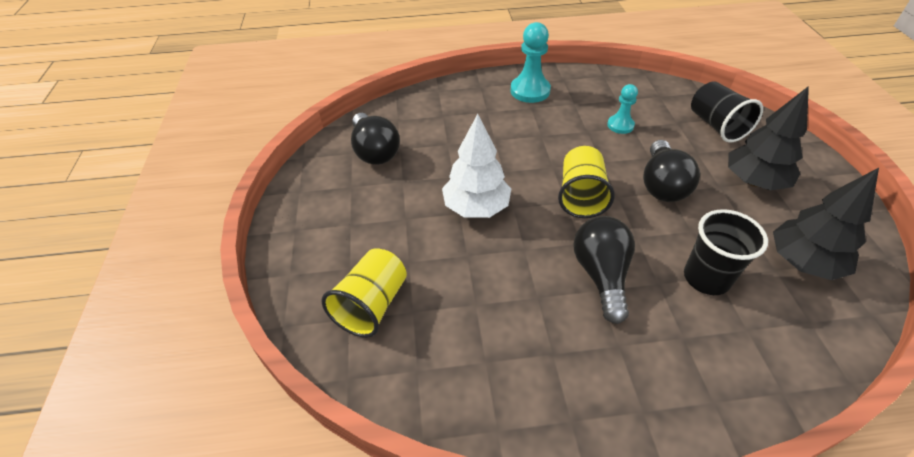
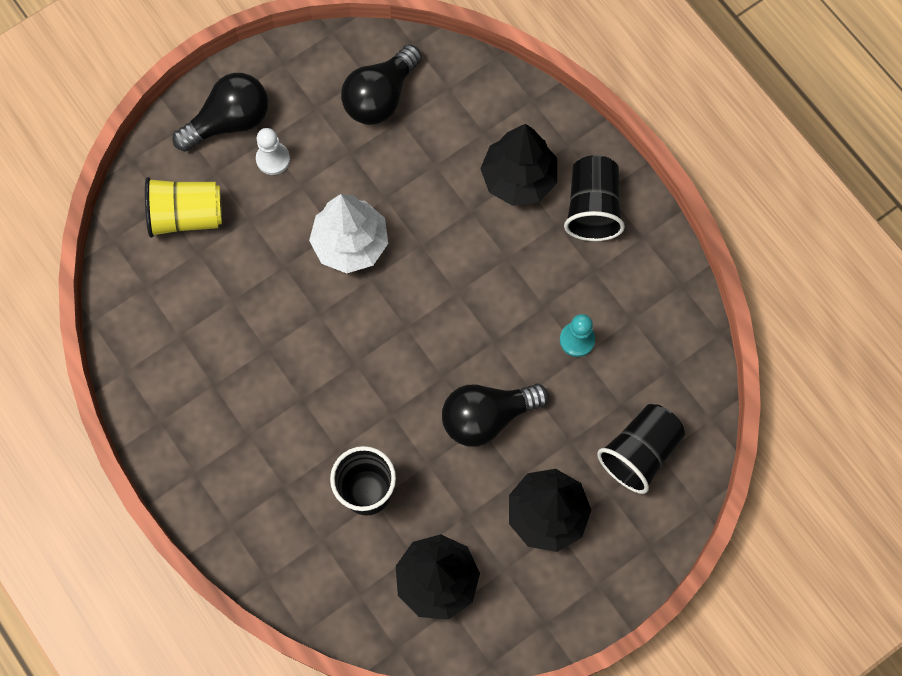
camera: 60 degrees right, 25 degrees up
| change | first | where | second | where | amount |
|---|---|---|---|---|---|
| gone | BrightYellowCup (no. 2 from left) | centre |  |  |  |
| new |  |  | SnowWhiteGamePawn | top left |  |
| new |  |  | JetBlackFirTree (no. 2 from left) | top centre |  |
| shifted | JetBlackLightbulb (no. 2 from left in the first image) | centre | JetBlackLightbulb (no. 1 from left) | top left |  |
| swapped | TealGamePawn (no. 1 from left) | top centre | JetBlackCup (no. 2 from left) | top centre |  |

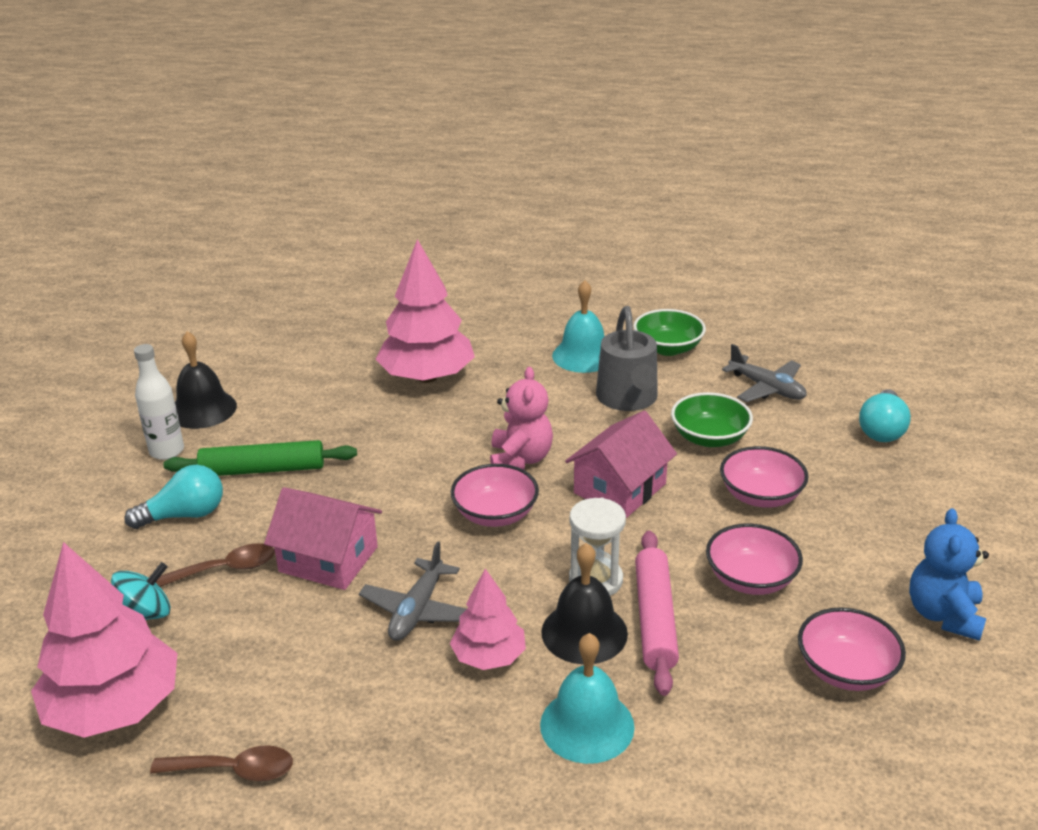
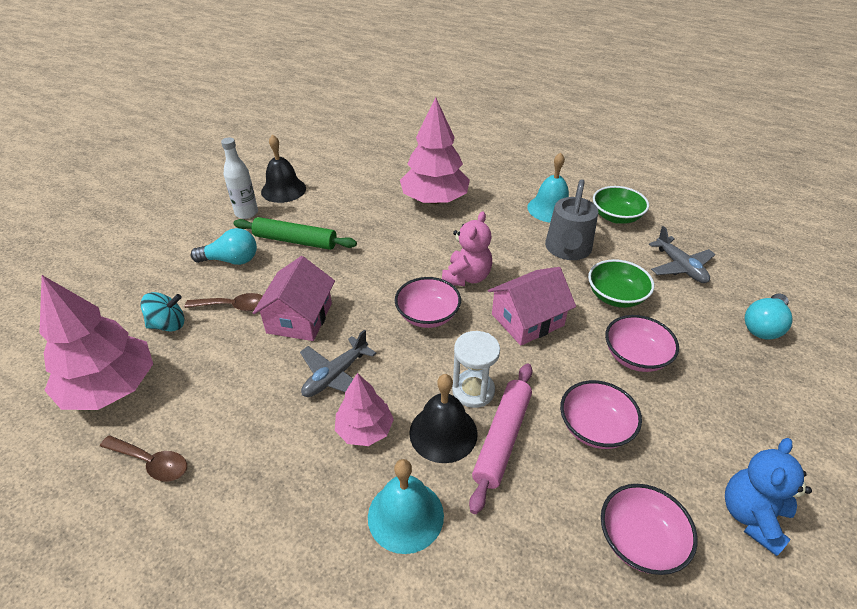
camera: 20 degrees right, 10 degrees up
| change | first | where | second | where | amount |
|---|---|---|---|---|---|
| rotated | RosyHouse (no. 1 from left) | middle left |  | centre | 60 degrees clockwise |

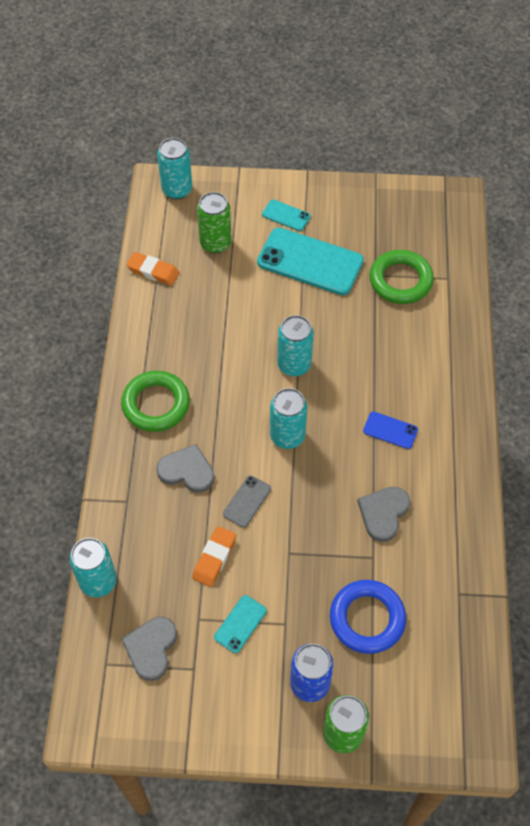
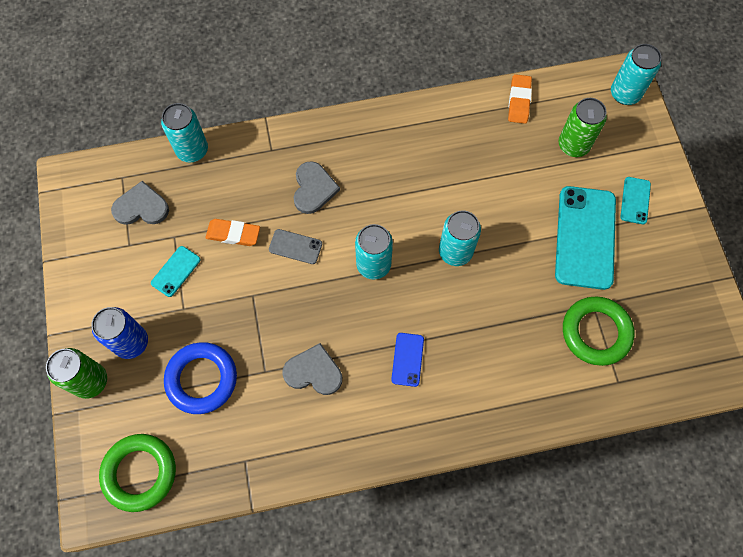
camera: 75 degrees right, 10 degrees up
| change | first | where | second | where | amount |
|---|---|---|---|---|---|
| shifted | GreenRing (no. 1 from left) | middle left |  | bottom left |  |
| rotated | TealPhone (no. 1 from left) | bottom centre |  | middle left | 75 degrees counterclockwise |

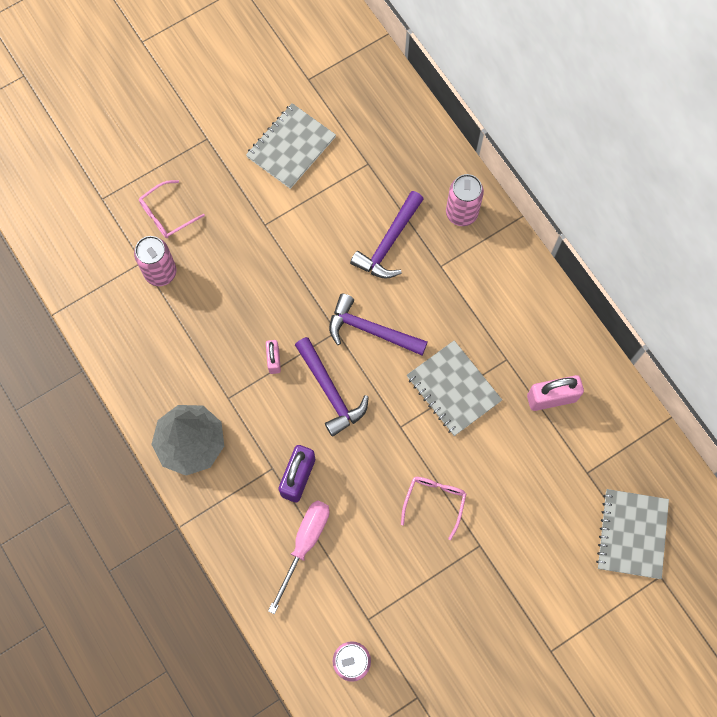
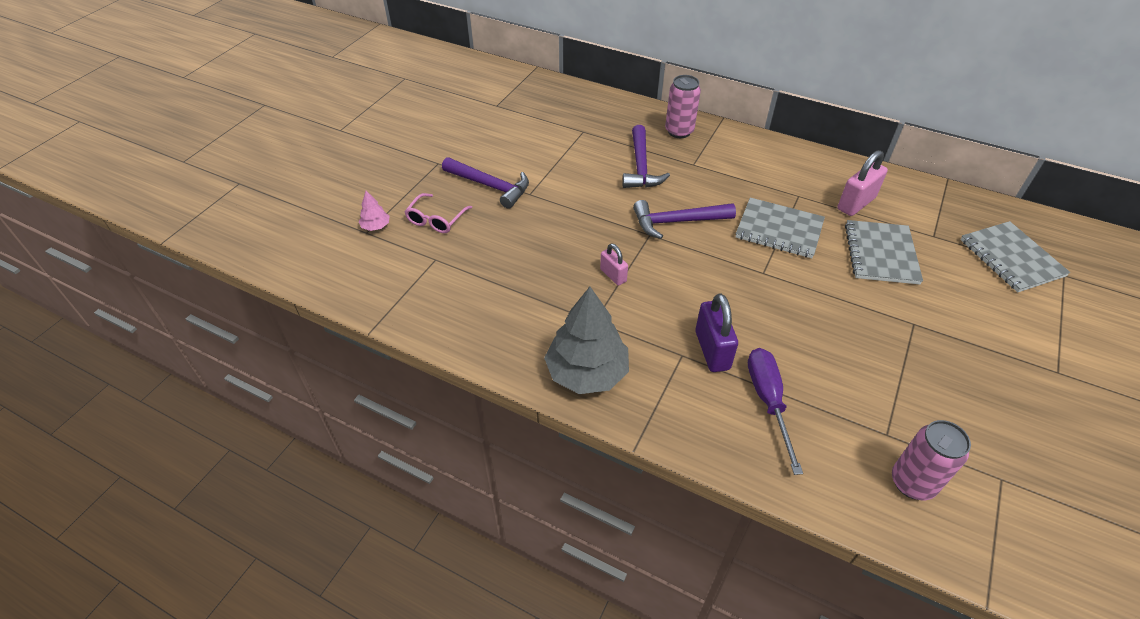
camera: 30 degrees left, 25 degrees down
| change | first | where | second | where | amount |
|---|---|---|---|---|---|
| gone | RosyTin (no. 1 from left) | middle left |  |  |  |
| gone | RosyEyeglasses (no. 2 from left) | bottom centre |  |  |  |
| new |  |  | RosyFirTree | middle left |  |
| shifted | AshGreyNotepad (no. 1 from left in the first image) | top centre | AshGreyNotepad (no. 2 from left) | middle right |  |
| shifted | VioletHammer (no. 1 from left) | centre |  | top centre |  |
| repainted | RosyFlatScrewdriver | bottom centre | VioletFlatScrewdriver | middle right |  |

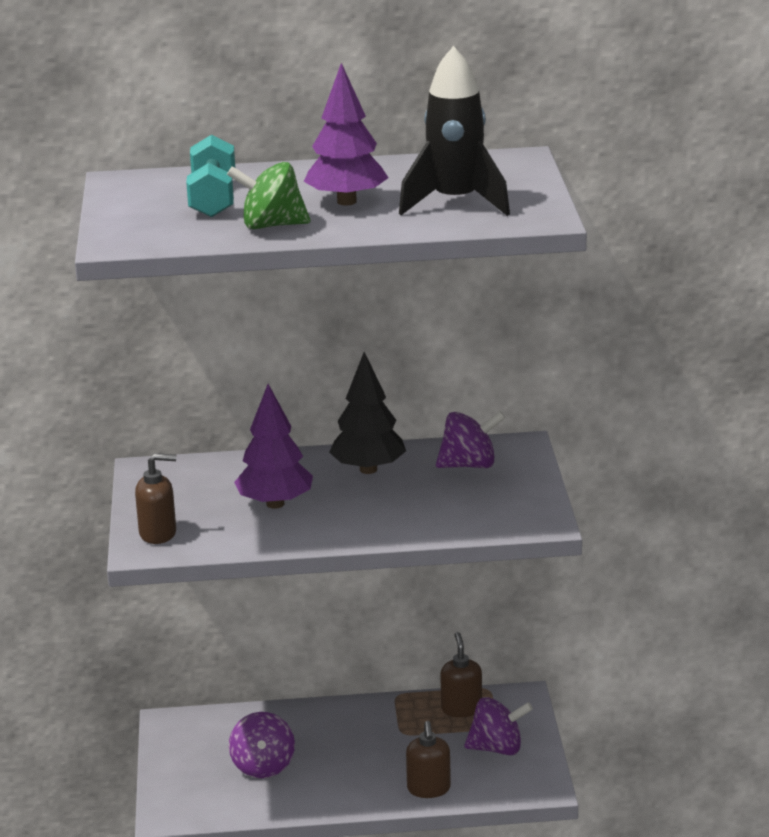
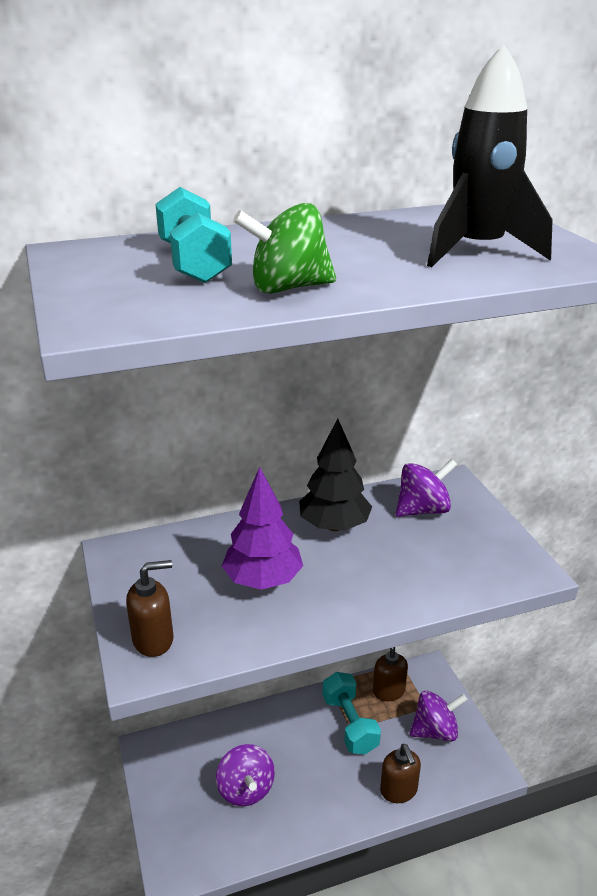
camera: 15 degrees left, 5 degrees up
| change | first | where | second | where | amount |
|---|---|---|---|---|---|
| gone | VioletFirTree (no. 2 from left) | top centre |  |  |  |
| new |  |  | TealDumbbell (no. 2 from left) | bottom centre |  |

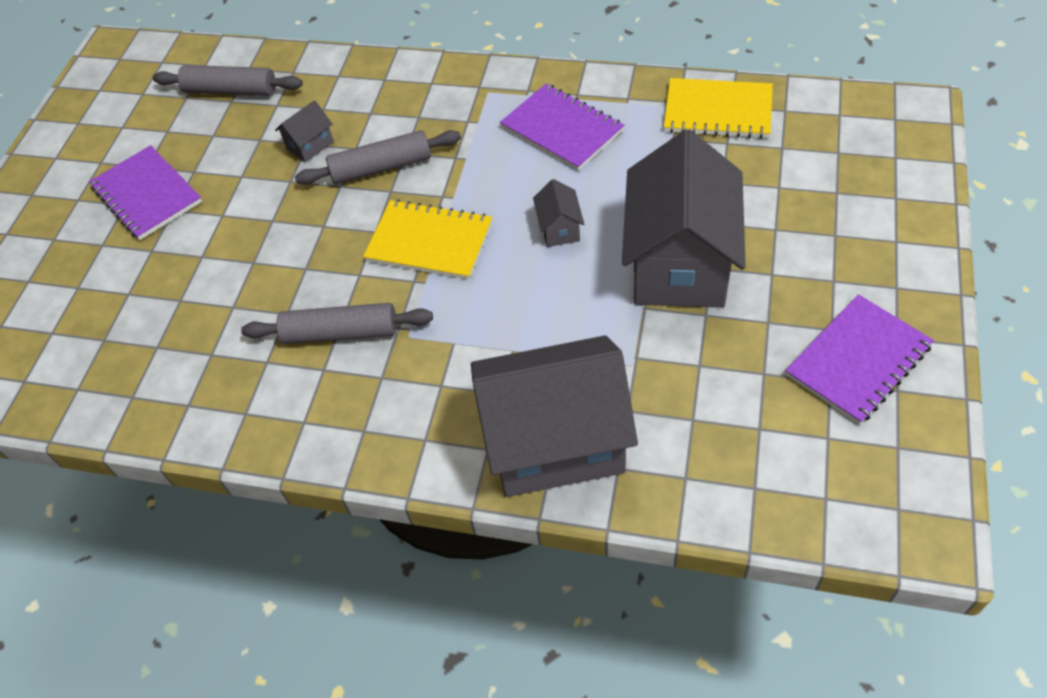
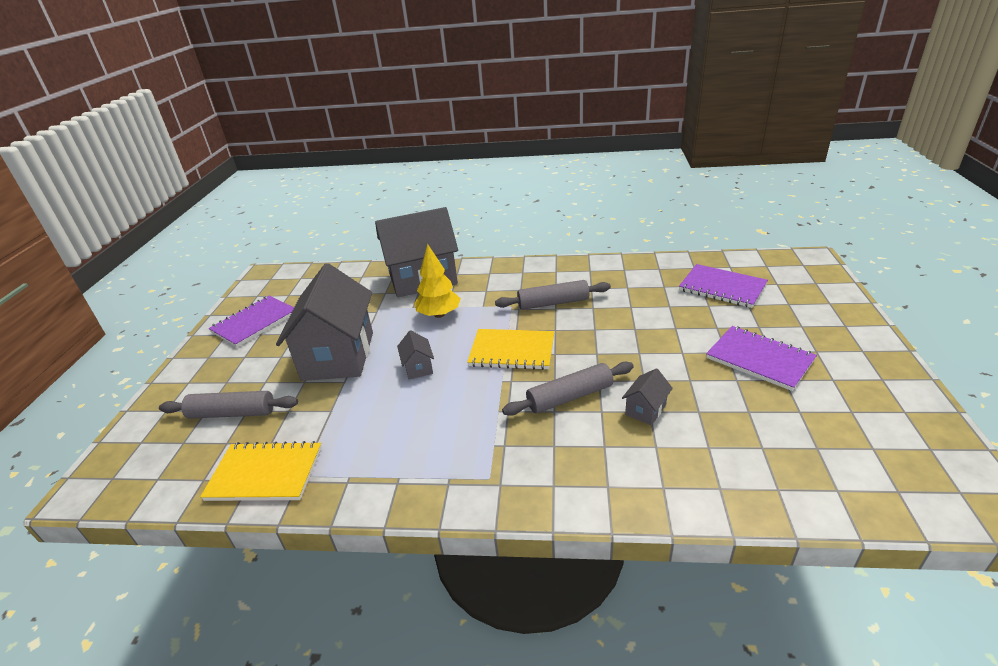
camera: 170 degrees right, 20 degrees down
| change | first | where | second | where | amount |
|---|---|---|---|---|---|
| new |  |  | BrightYellowFirTree | centre |  |
| shifted | AshGreyDoughRoller (no. 1 from left) | top left |  | middle left |  |
| shifted | VioletNotepad (no. 2 from left) | top centre |  | middle right |  |

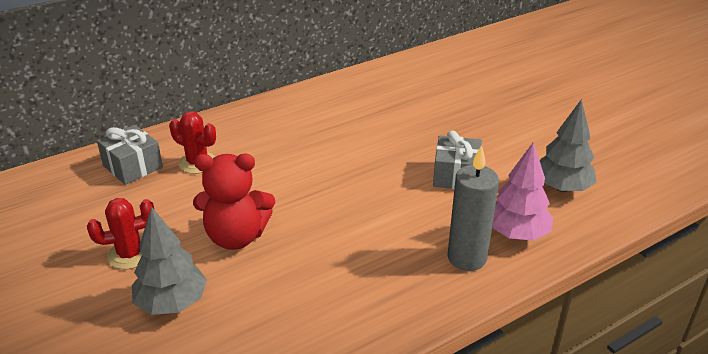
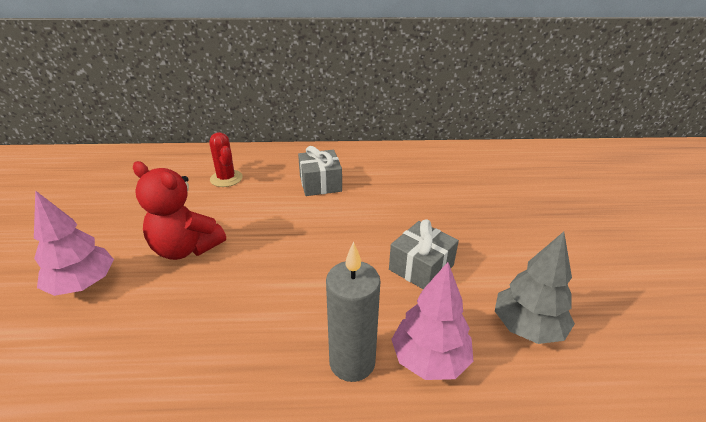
camera: 30 degrees right, 0 degrees up
| change | first | where | second | where | amount |
|---|---|---|---|---|---|
| gone | CrimsonSaguaroCactus (no. 1 from left) | middle left |  |  |  |
| shifted | AshGreyWrappedGift (no. 1 from left) | middle left |  | centre |  |
| repainted | AshGreyFirTree (no. 1 from left) | bottom left | RosyFirTree (no. 1 from left) | middle left |  |

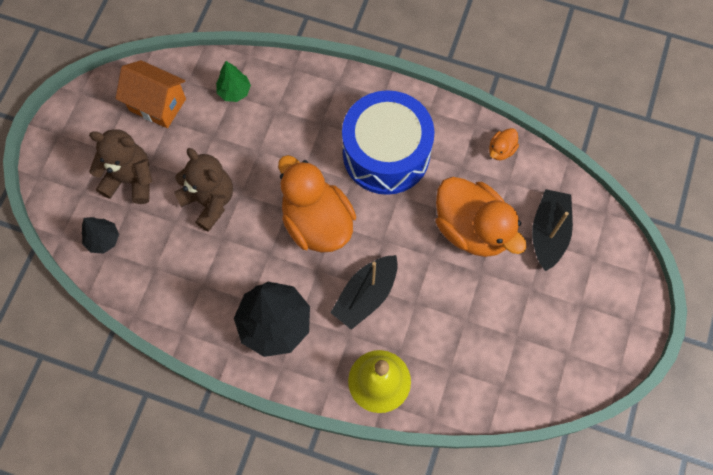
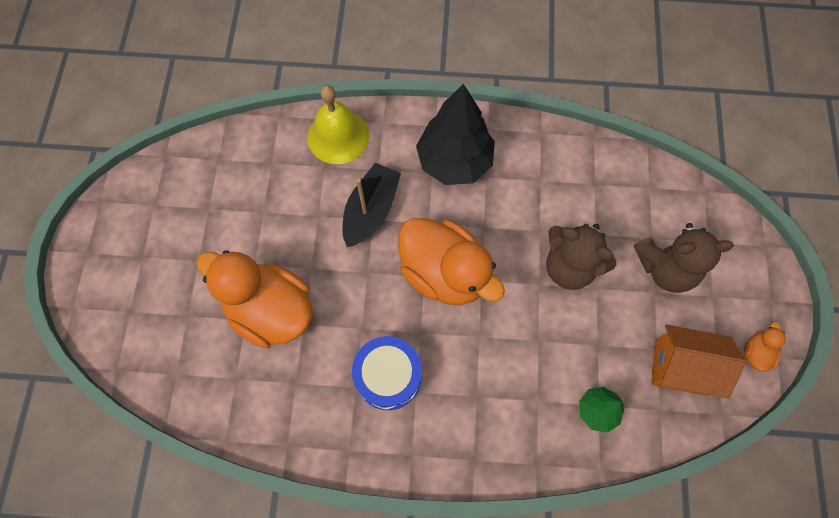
camera: 165 degrees right, 0 degrees up
| change | first | where | second | where | amount |
|---|---|---|---|---|---|
| gone | JetBlackFirTree (no. 1 from left) | middle left |  |  |  |
| gone | JetBlackToyBoat (no. 2 from left) | middle right |  |  |  |
| shifted | OrangeColouredDuck (no. 3 from left) | top right |  | bottom right |  |
| scaled | BlueDrum | top centre |  | bottom centre | x0.62 |

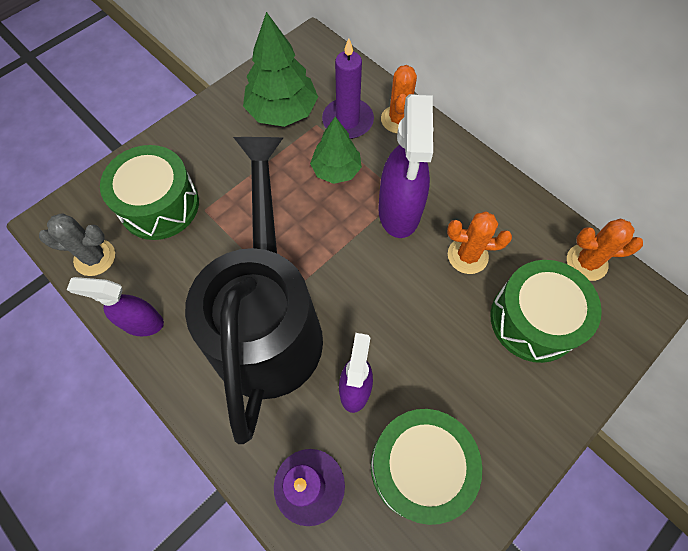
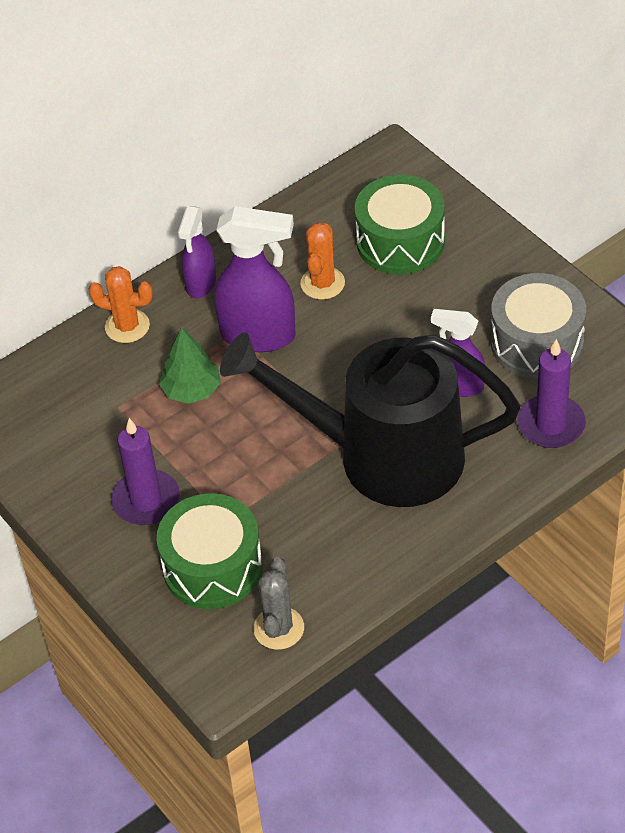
camera: 80 degrees left, 15 degrees down
| change | first | where | second | where | amount |
|---|---|---|---|---|---|
| gone | GreenFirTree (no. 1 from left) | top centre |  |  |  |
| gone | OrangeColouredSaguaroCactus (no. 3 from left) | middle right |  |  |  |
| shifted | VioletSprayBottle (no. 1 from left) | middle left |  | top left |  |
| shifted | VioletWaxCandle (no. 2 from left in the first image) | top centre | VioletWaxCandle (no. 1 from left) | middle left |  |
| repainted | GreenDrum (no. 2 from left) | bottom centre | AshGreyDrum | middle right |  |

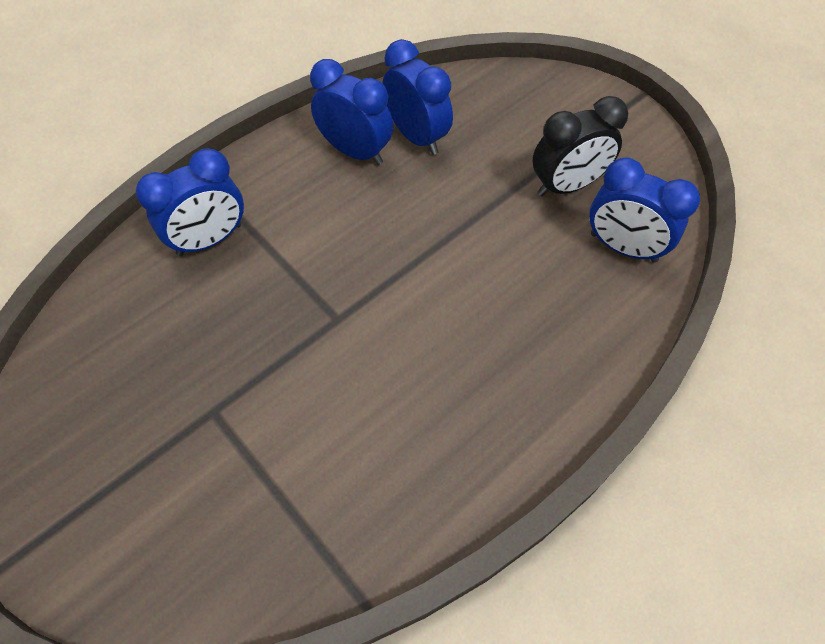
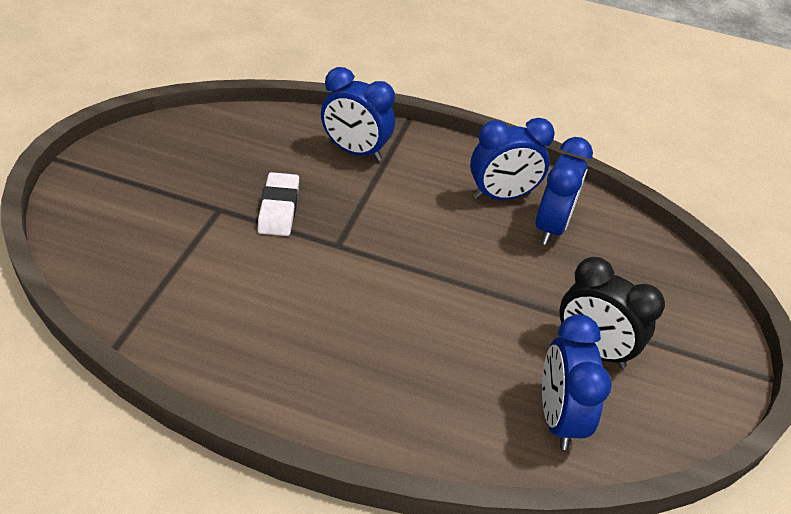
camera: 55 degrees right, 15 degrees down
| change | first | where | second | where | amount |
|---|---|---|---|---|---|
| new |  |  | SnowWhiteGumEraser | centre |  |
| rotated | BlueClock (no. 2 from left) | top centre |  | top centre | 75 degrees clockwise |

